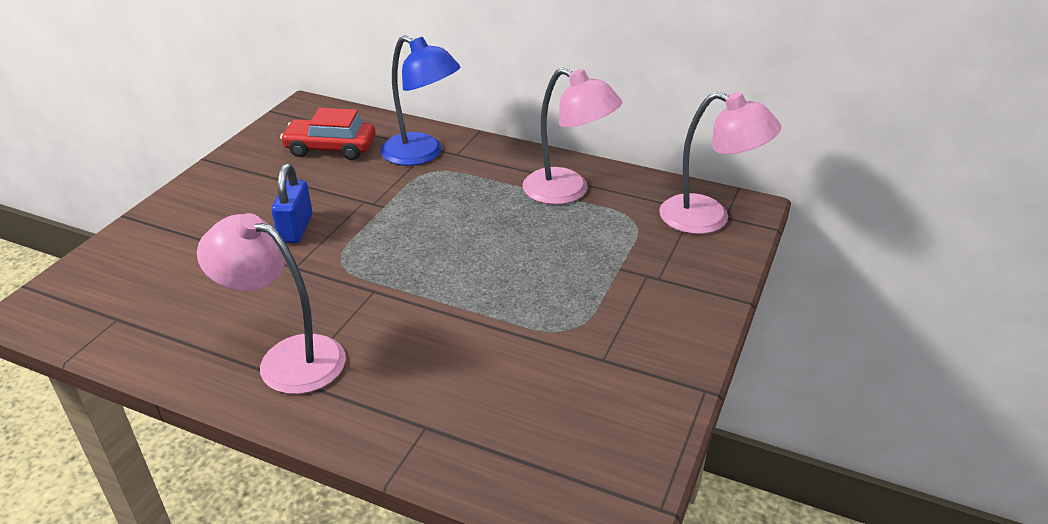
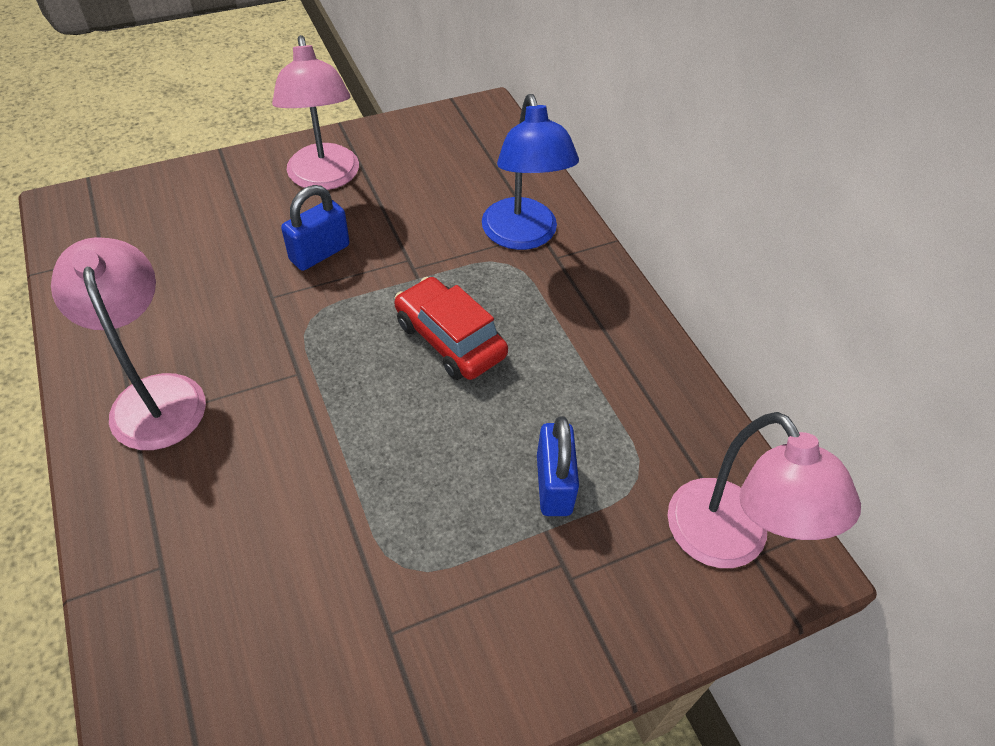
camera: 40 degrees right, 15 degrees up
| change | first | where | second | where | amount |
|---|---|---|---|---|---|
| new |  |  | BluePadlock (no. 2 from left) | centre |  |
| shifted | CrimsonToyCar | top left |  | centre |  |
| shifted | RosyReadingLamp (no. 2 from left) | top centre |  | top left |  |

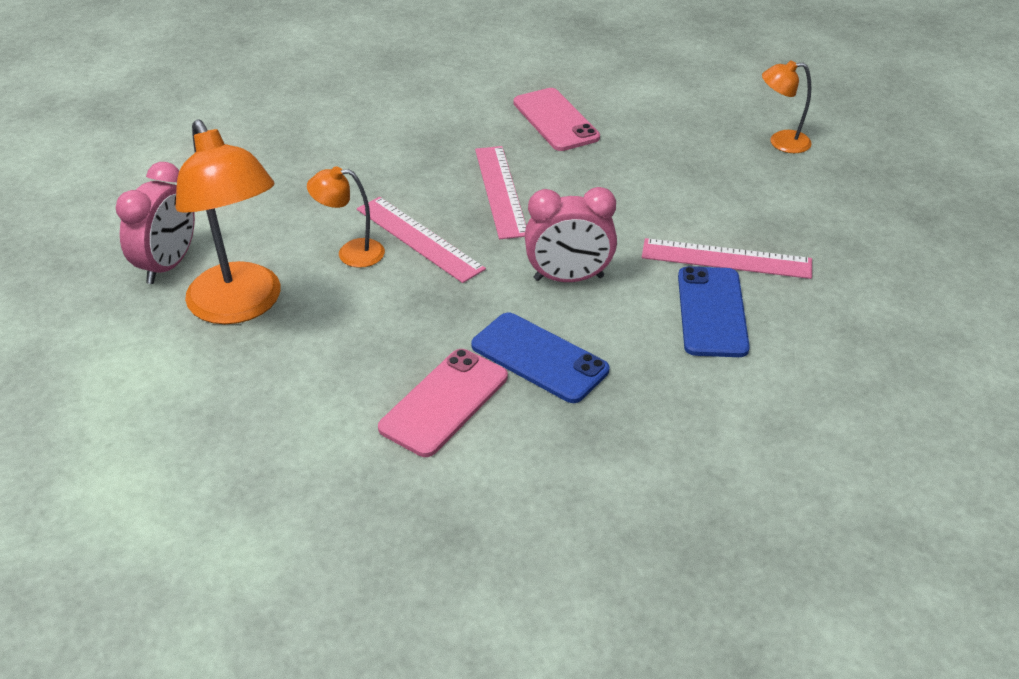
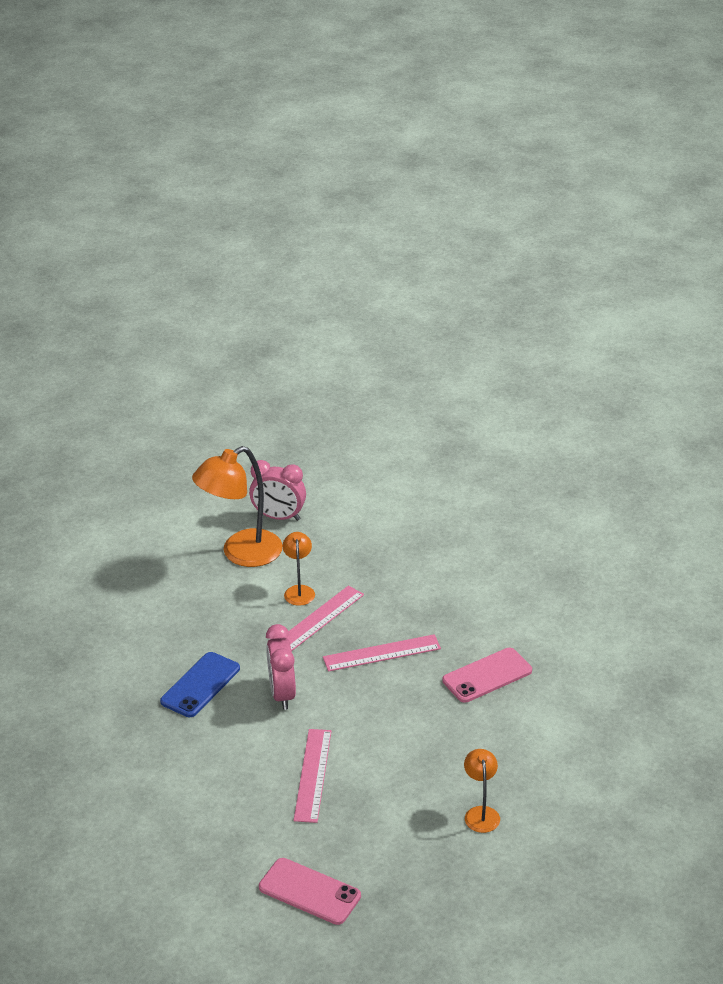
camera: 85 degrees right, 5 degrees down
| change | first | where | second | where | amount |
|---|---|---|---|---|---|
| gone | BluePhone (no. 2 from left) | middle right |  |  |  |
| shifted | RosyPhone (no. 1 from left) | centre |  | bottom centre |  |

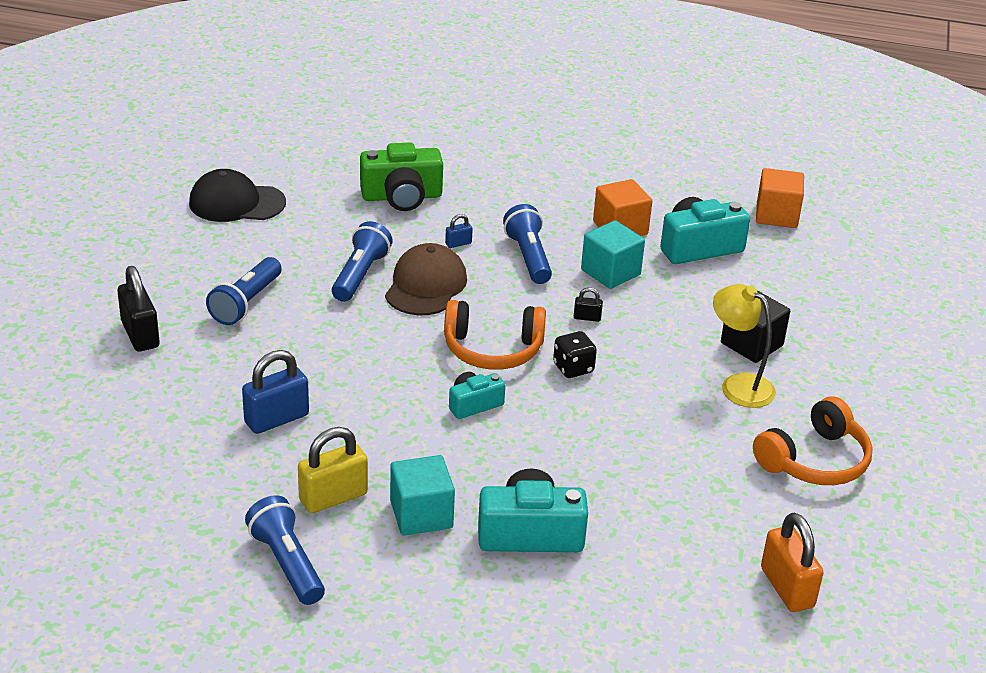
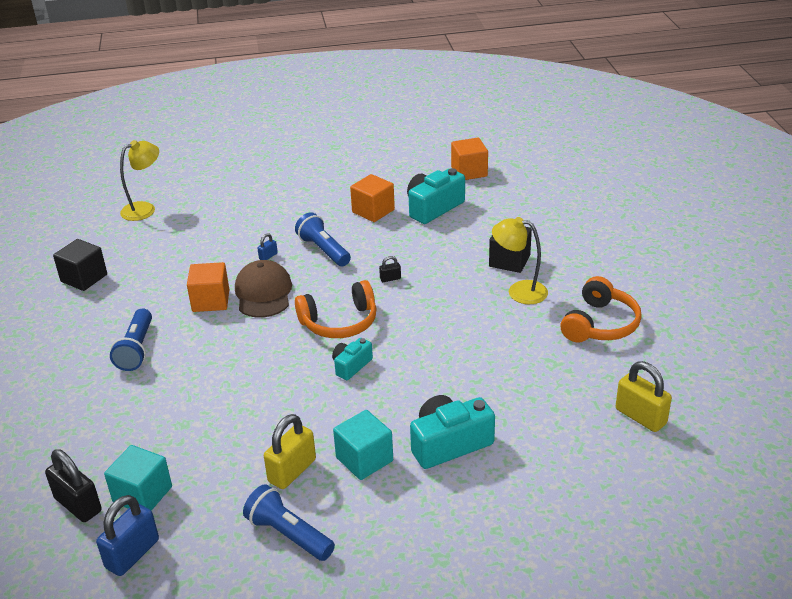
camera: 20 degrees left, 0 degrees up
| change | first | where | second | where | amount |
|---|---|---|---|---|---|
| gone | GreenCamera | top centre |  |  |  |
| gone | JetBlackDice | centre |  |  |  |
| new |  |  | BrightYellowReadingLamp (no. 1 from left) | top left |  |
| shifted | JetBlackPadlock (no. 1 from left) | middle left |  | bottom left |  |
| shifted | BluePadlock (no. 1 from left) | middle left |  | bottom left |  |
| shifted | TealCube (no. 2 from left in the first image) | centre | TealCube (no. 1 from left) | bottom left |  |
| swapped | JetBlackBaseballCap | top left | JetBlackCube (no. 1 from left) | middle left |  |
| swapped | BlueFlashlight (no. 3 from left) | centre | OrangeColouredCube (no. 1 from left) | middle left |  |
| repainted | OrangeColouredPadlock | bottom right | BrightYellowPadlock (no. 2 from left) | middle right |  |

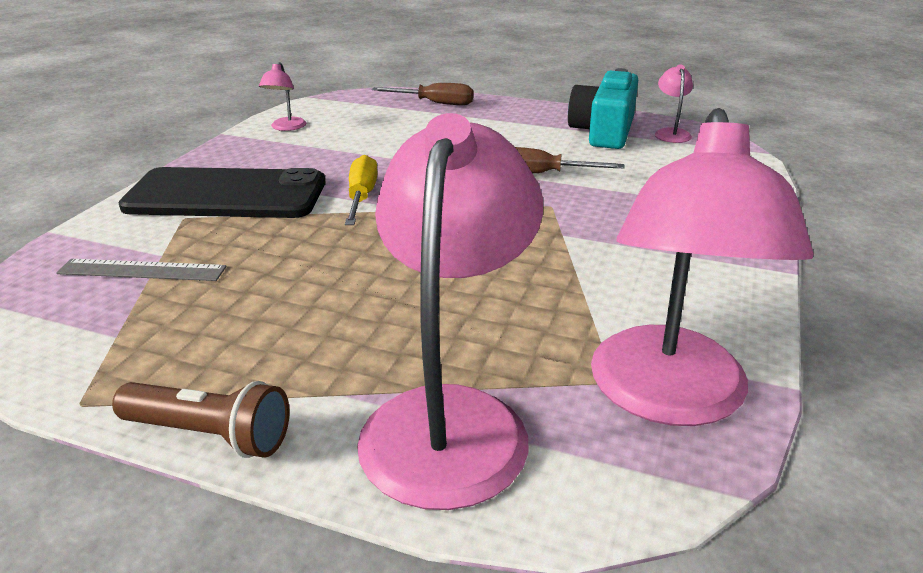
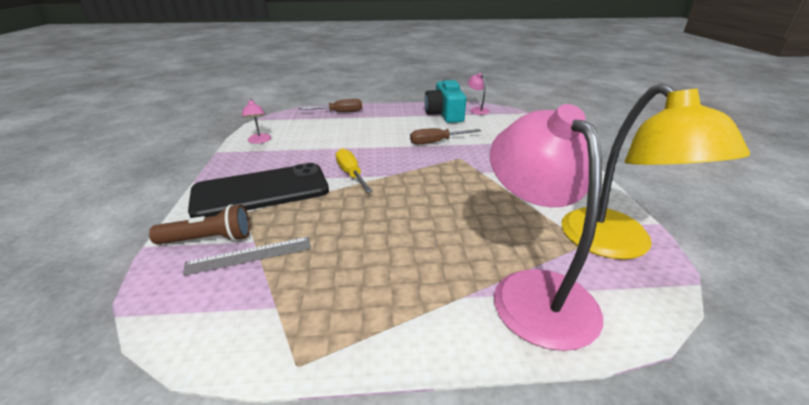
camera: 25 degrees left, 0 degrees up
| change | first | where | second | where | amount |
|---|---|---|---|---|---|
| shifted | DarkBrownFlashlight | bottom left |  | middle left |  |
| repainted | RosyReadingLamp (no. 4 from left) | middle right | BrightYellowReadingLamp | middle right |  |

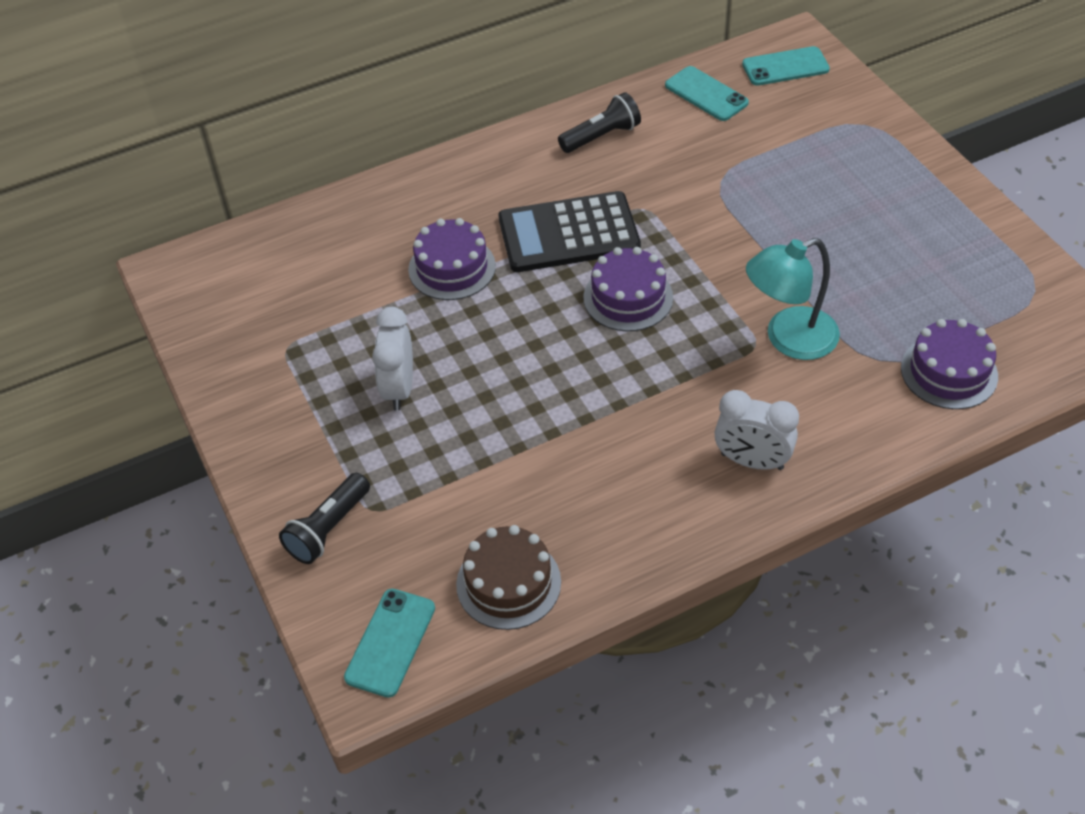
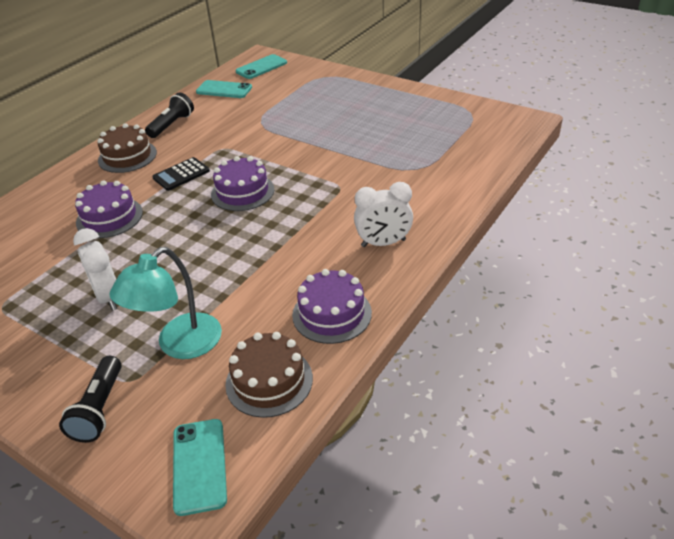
camera: 30 degrees left, 10 degrees down
| change | first | where | second | where | amount |
|---|---|---|---|---|---|
| new |  |  | DarkBrownLayerCake (no. 1 from left) | top left |  |
| shifted | TealReadingLamp | middle right |  | middle left |  |
| shifted | VioletLayerCake (no. 3 from left) | middle right |  | centre |  |
| scaled | JetBlackAddingMachine | top centre |  | top left | x0.54 |

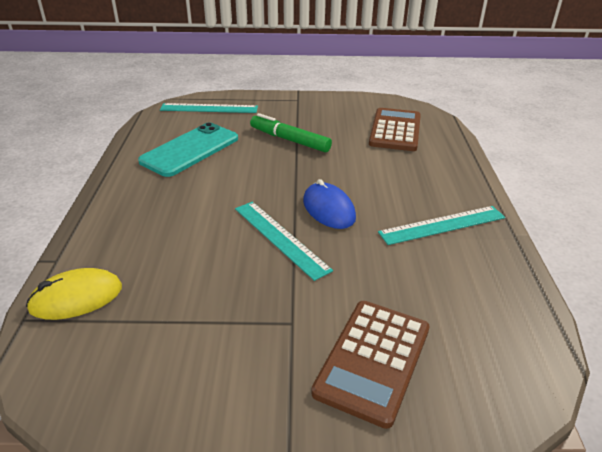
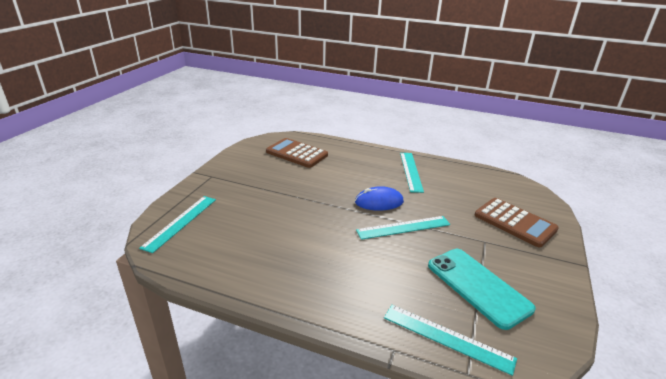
camera: 70 degrees left, 5 degrees down
| change | first | where | second | where | amount |
|---|---|---|---|---|---|
| gone | GreenMarker | top centre |  |  |  |
| shifted | TealPhone | top left |  | bottom right |  |
| swapped | BrightYellowMouse | middle left | TealMeasuringStick (no. 4 from left) | bottom right |  |

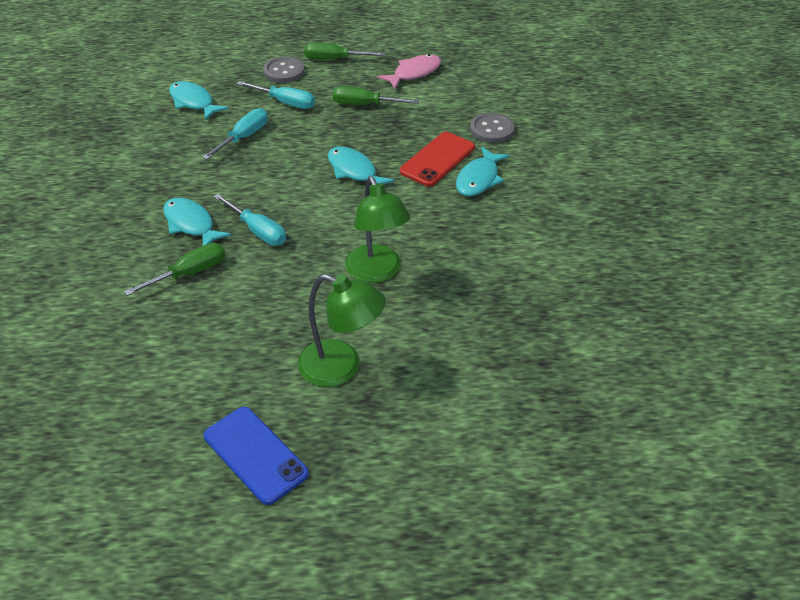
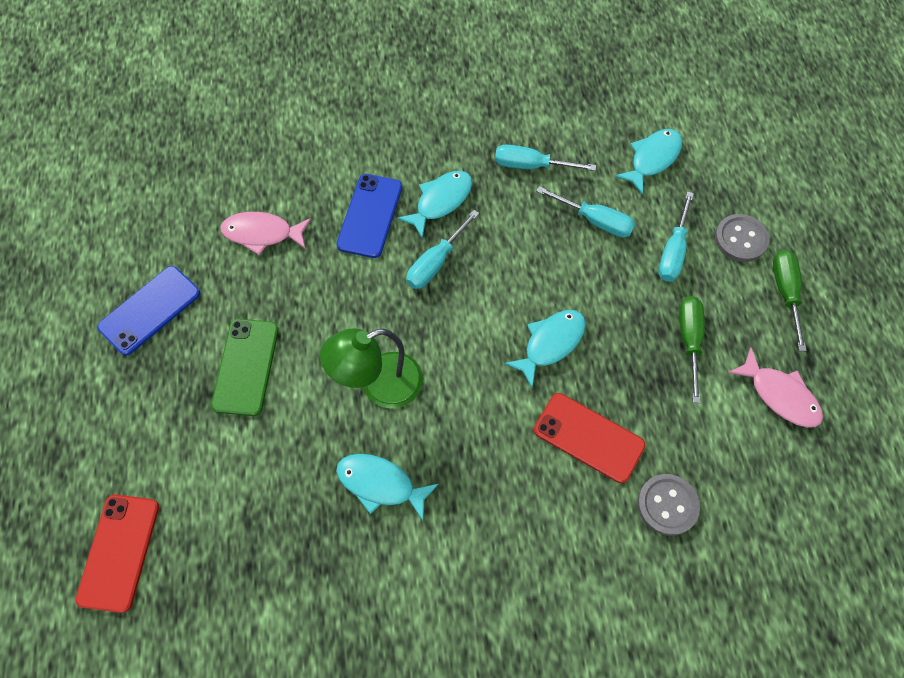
camera: 85 degrees right, 20 degrees up
| change | first | where | second | where | amount |
|---|---|---|---|---|---|
| new |  |  | CrimsonPhone (no. 1 from left) | bottom left |  |
| new |  |  | RosyToyFish (no. 1 from left) | middle left |  |
| new |  |  | TealFlatScrewdriver (no. 2 from left) | top centre |  |
| shifted | TealToyFish (no. 4 from left in the first image) | top centre | TealToyFish (no. 1 from left) | bottom centre |  |
| swapped | GreenFlatScrewdriver (no. 1 from left) | middle left | BluePhone (no. 2 from left) | top centre |  |
| swapped | GreenReadingLamp (no. 1 from left) | centre | GreenPhone | middle left |  |

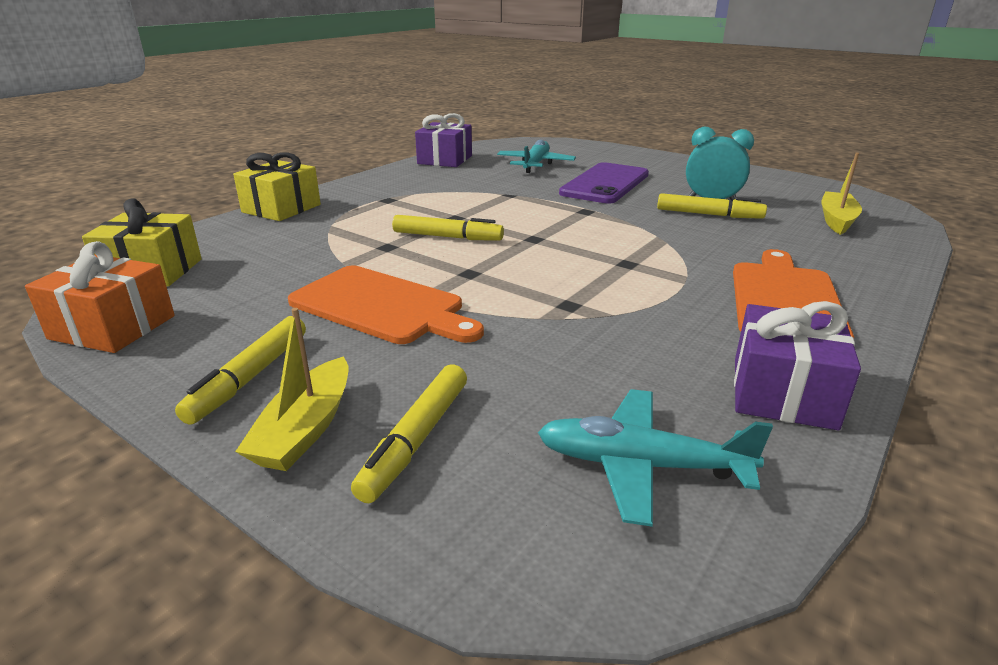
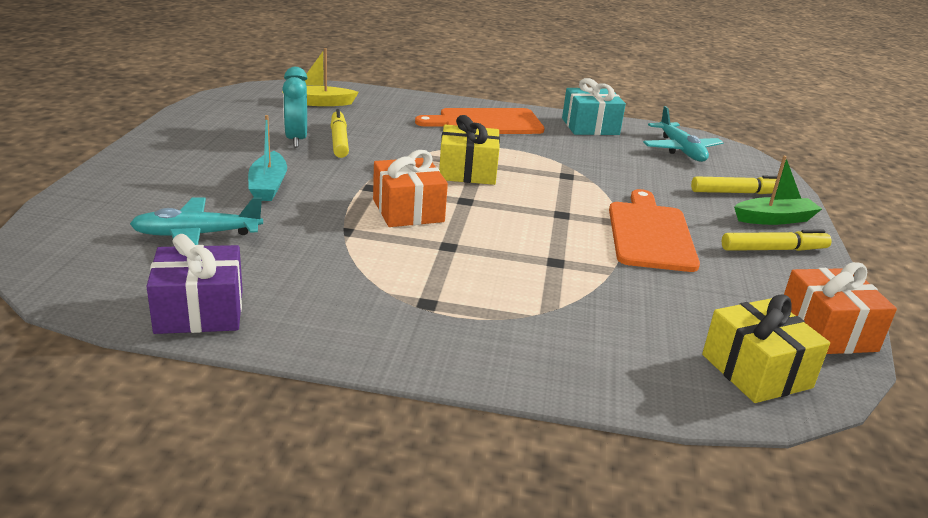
camera: 120 degrees left, 0 degrees up
| change | first | where | second | where | amount |
|---|---|---|---|---|---|
| gone | BrightYellowMarker (no. 3 from left) | centre |  |  |  |
| new |  |  | OrangeColouredWrappedGift (no. 1 from left) | centre |  |
| shifted | BrightYellowWrappedGift (no. 2 from left in the first image) | top left | BrightYellowWrappedGift (no. 1 from left) | top centre |  |
| swapped | VioletPhone | top centre | TealToyBoat | top left |  |
| repainted | BrightYellowToyBoat (no. 1 from left) | middle left | GreenToyBoat | middle right |  |
| repainted | VioletWrappedGift (no. 2 from left) | middle right | TealWrappedGift | top centre |  |

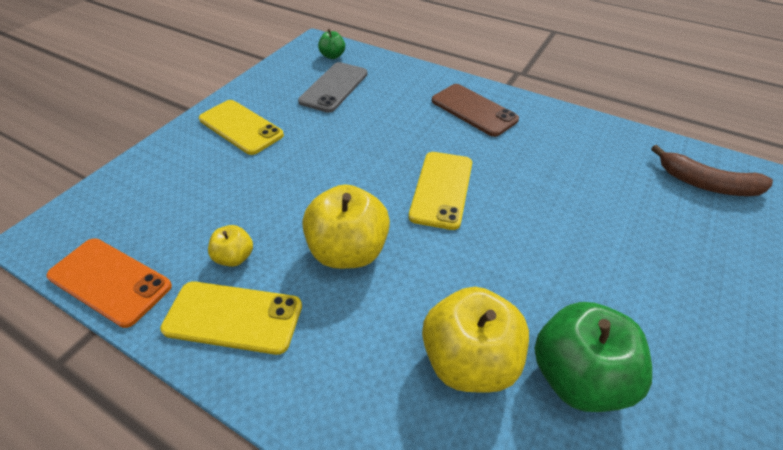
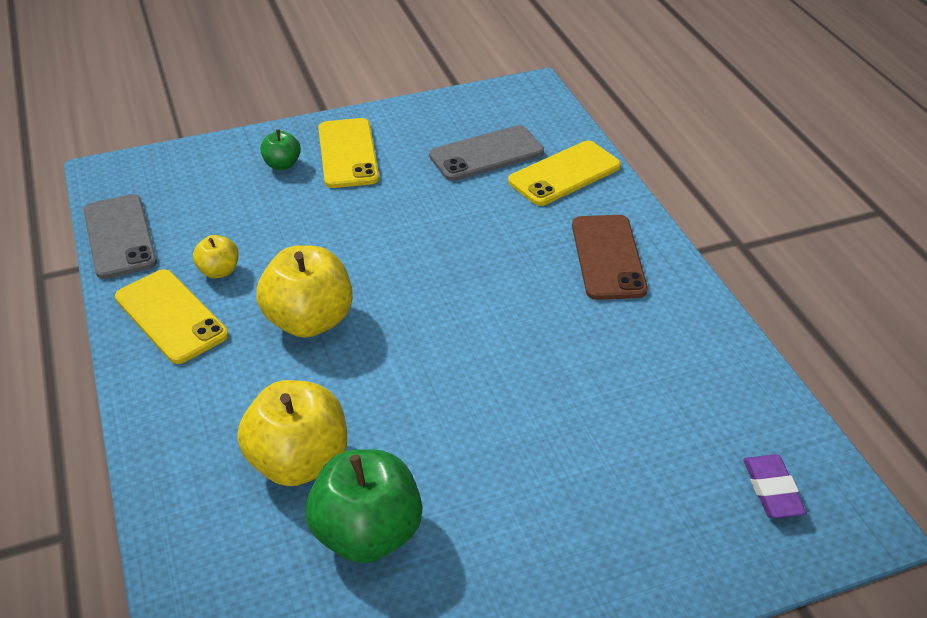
camera: 40 degrees right, 5 degrees down
| change | first | where | second | where | amount |
|---|---|---|---|---|---|
| shifted | GreenAppleFruit (no. 1 from left) | top centre |  | top left |  |
| shifted | BrightYellowPhone (no. 3 from left) | centre |  | top centre |  |
| swapped | DarkBrownToyBanana | middle right | VioletGumEraser | bottom right |  |
| repainted | OrangeColouredPhone | middle left | AshGreyPhone (no. 1 from left) | middle left |  |

